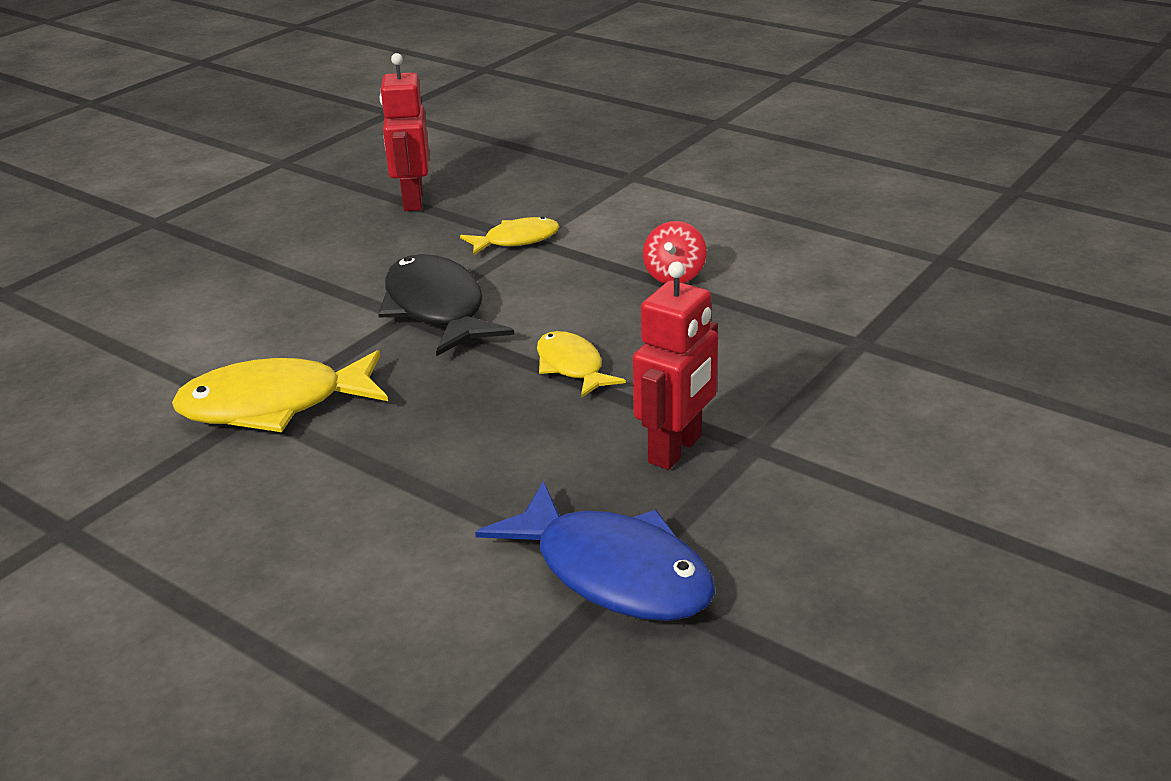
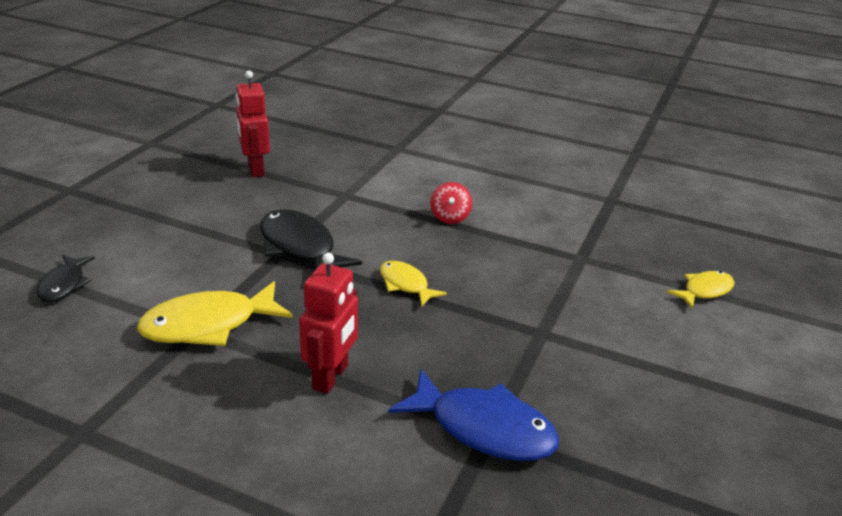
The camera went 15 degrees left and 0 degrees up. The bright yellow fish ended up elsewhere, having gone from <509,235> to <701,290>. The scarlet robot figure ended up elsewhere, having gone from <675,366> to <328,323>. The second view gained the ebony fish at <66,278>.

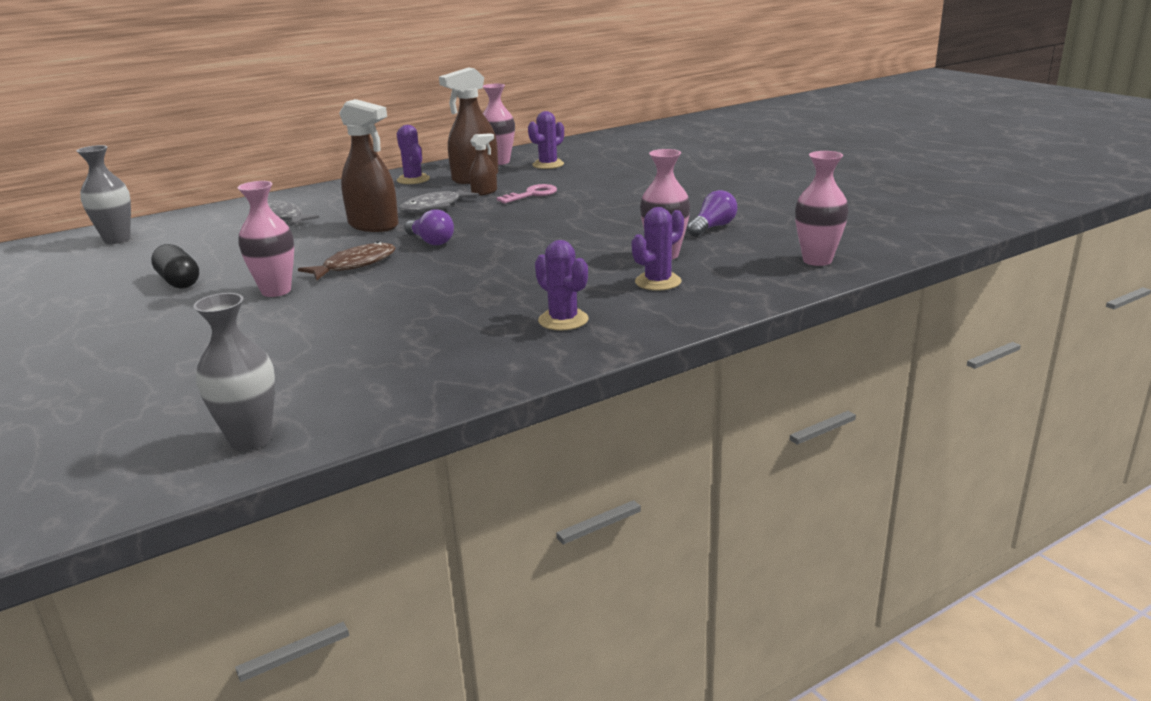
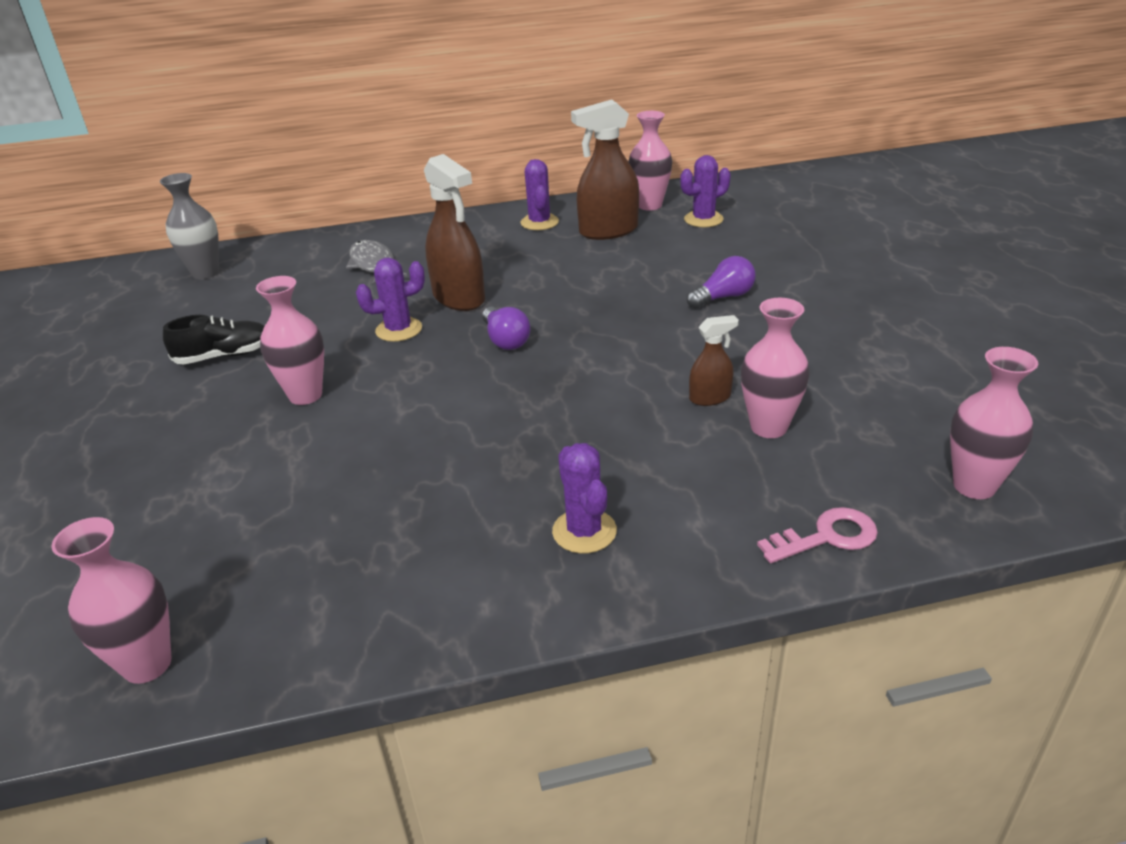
The camera went 20 degrees right and 10 degrees up. The dark brown spray cleaner ended up elsewhere, having gone from <483,164> to <714,360>. The rose-pink latchkey ended up elsewhere, having gone from <527,194> to <817,535>. The second view lost the grey fish at <439,200>. The violet lightbulb ended up elsewhere, having gone from <712,213> to <721,282>. The violet saguaro cactus ended up elsewhere, having gone from <658,249> to <390,300>. The second view lost the dark brown fish at <346,260>. Where the ebony pill shape stood at <175,266>, the ebony sneaker came to stand at <214,340>. What was the grey tall vase at <234,372> turned into the rose-pink tall vase at <111,600>.

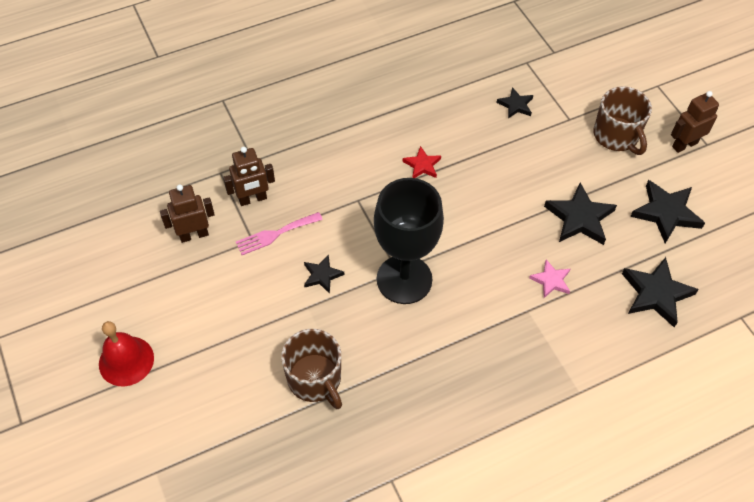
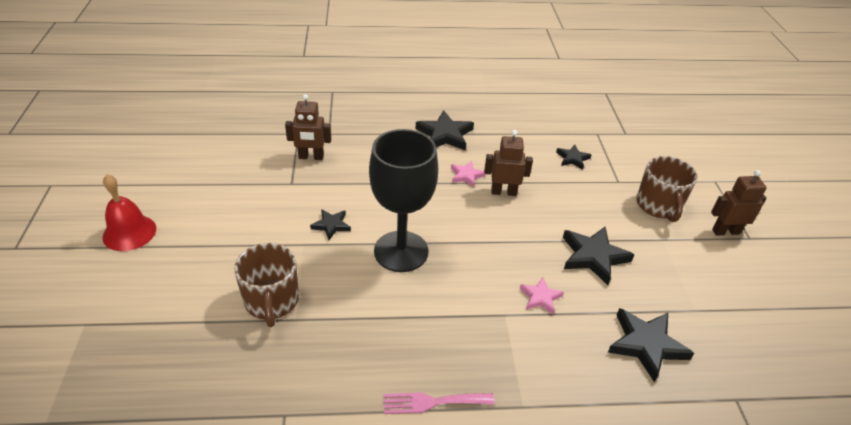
The camera went 20 degrees right and 15 degrees down. What was the scarlet star at <421,162> turned into the rose-pink star at <468,174>. The ebony star ended up elsewhere, having gone from <667,211> to <445,130>. The dark brown robot figure ended up elsewhere, having gone from <187,213> to <508,163>. The rose-pink dinner fork ended up elsewhere, having gone from <279,233> to <439,403>.

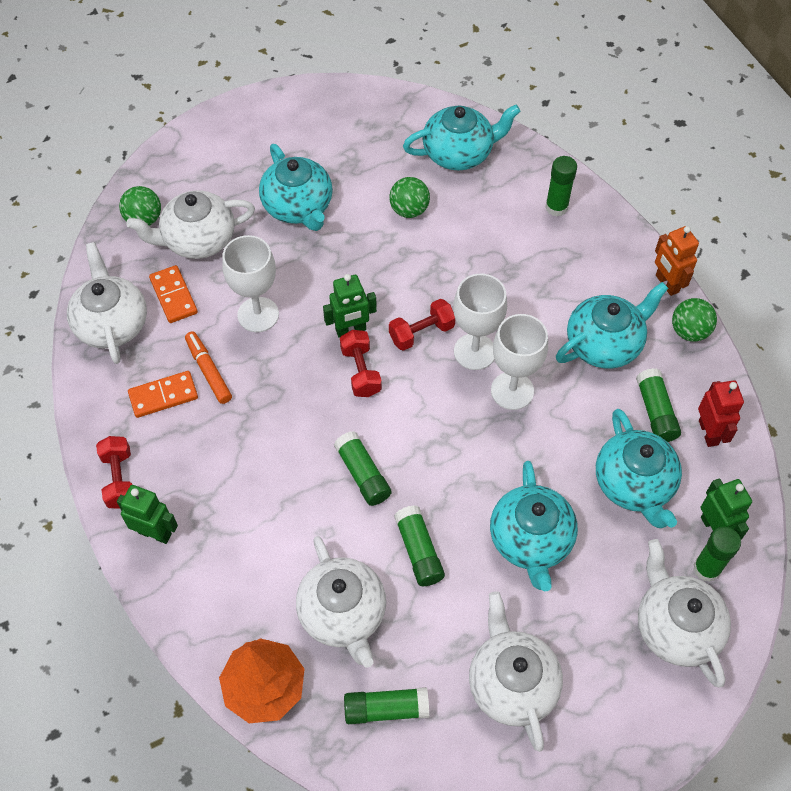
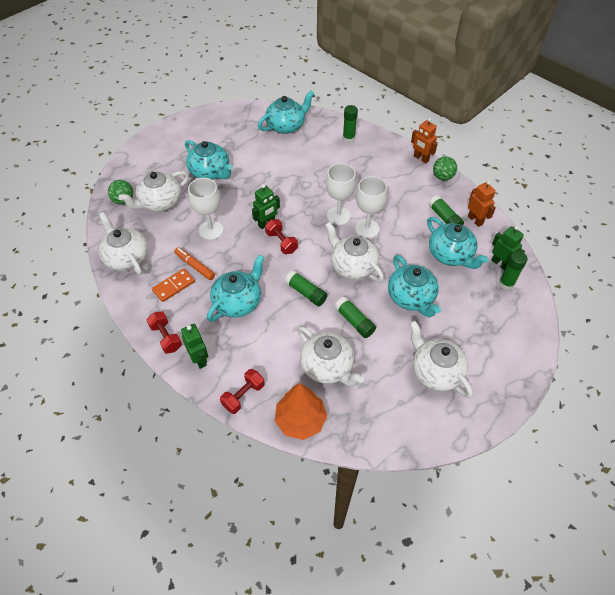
The camera went 20 degrees left and 5 degrees down. The second view lost the leaf-green sphere at <409,197>. The second view lost the orange-coloured domino at <173,294>. The turquoise teapot ended up elsewhere, having gone from <612,325> to <236,288>. The scarlet free weight ended up elsewhere, having gone from <422,325> to <242,391>. What was the scarlet robot figure at <721,413> turned into the orange-coloured robot figure at <482,204>. The leaf-green robot figure at <147,514> ended up facing another way, 60 degrees clockwise from before. The white teapot ended up elsewhere, having gone from <684,613> to <354,252>. The second view lost the leaf-green glue stick at <386,705>.

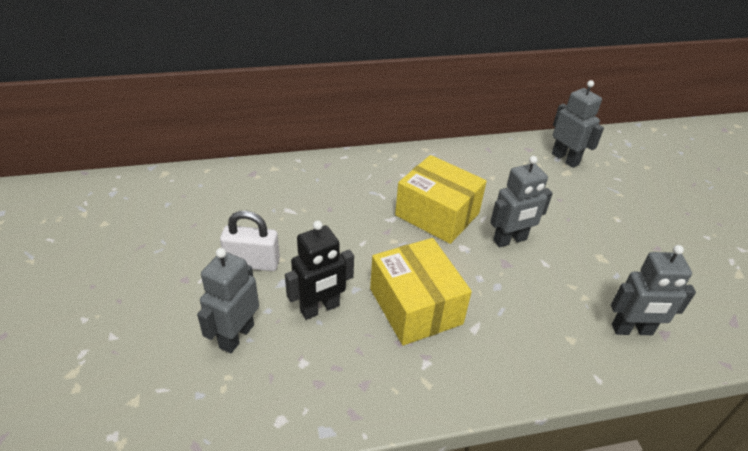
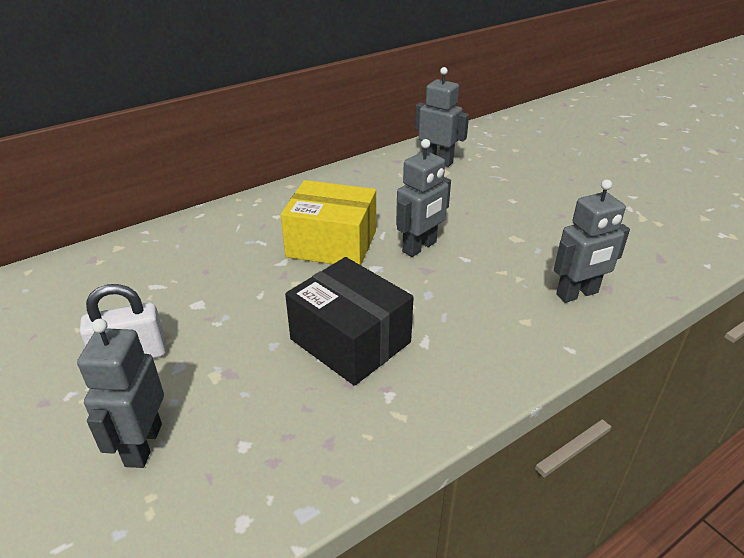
The camera went 20 degrees left and 5 degrees down. The second view lost the ebony robot figure at <319,270>. What was the bright yellow package at <421,291> turned into the ebony package at <349,321>.

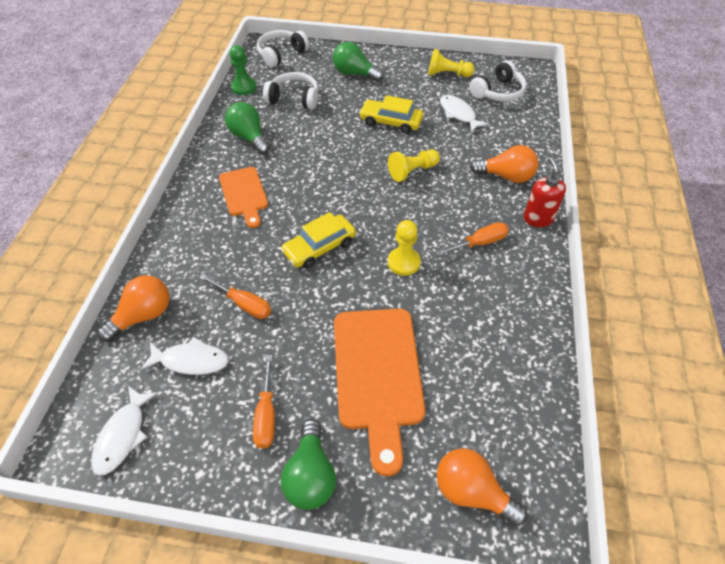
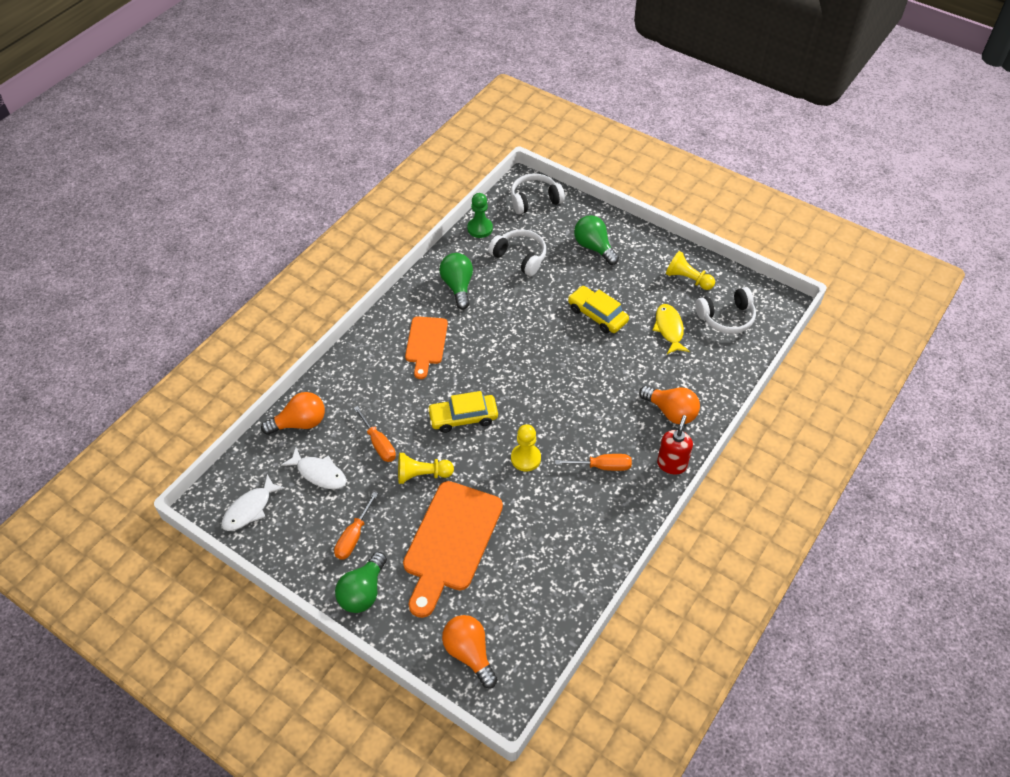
The camera went 25 degrees right and 0 degrees up. What was the white fish at <464,114> turned into the bright yellow fish at <671,329>. The bright yellow pawn ended up elsewhere, having gone from <414,165> to <426,468>.

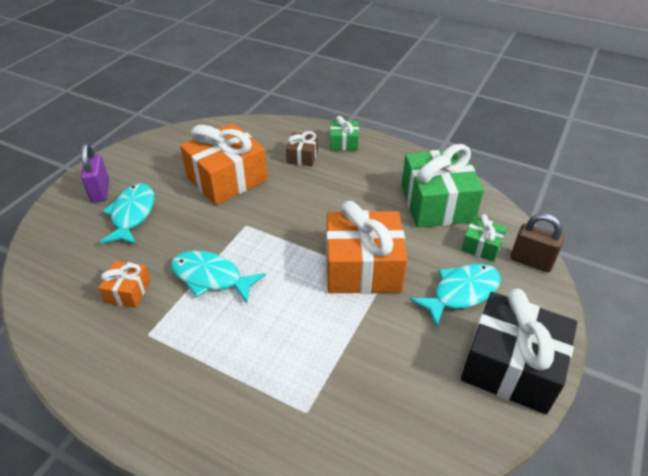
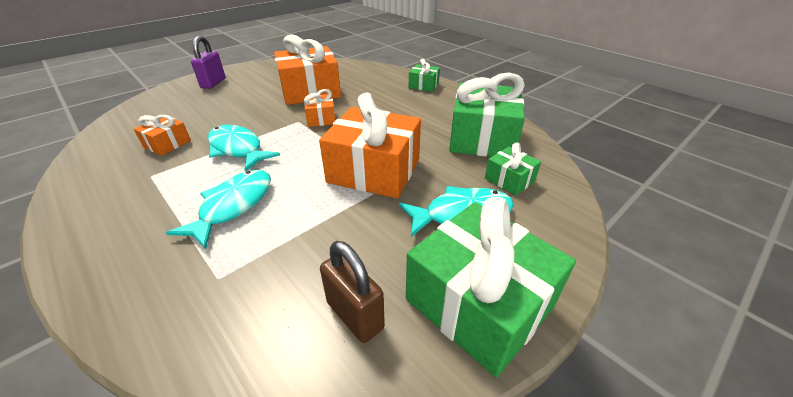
The camera went 20 degrees right and 5 degrees down. The second view lost the dark brown wrapped gift at <302,148>. The turquoise fish ended up elsewhere, having gone from <126,214> to <218,209>. The dark brown small lock ended up elsewhere, having gone from <537,242> to <352,292>. What was the ebony wrapped gift at <519,351> turned into the leaf-green wrapped gift at <491,287>. The second view gained the orange-coloured wrapped gift at <319,108>.

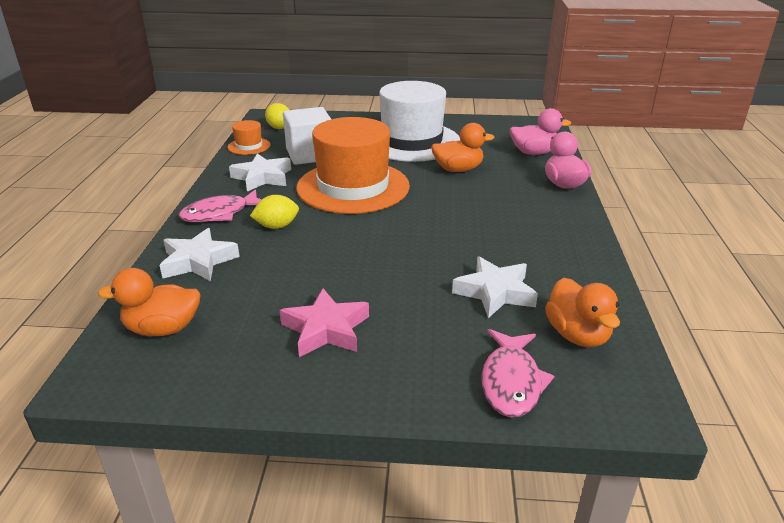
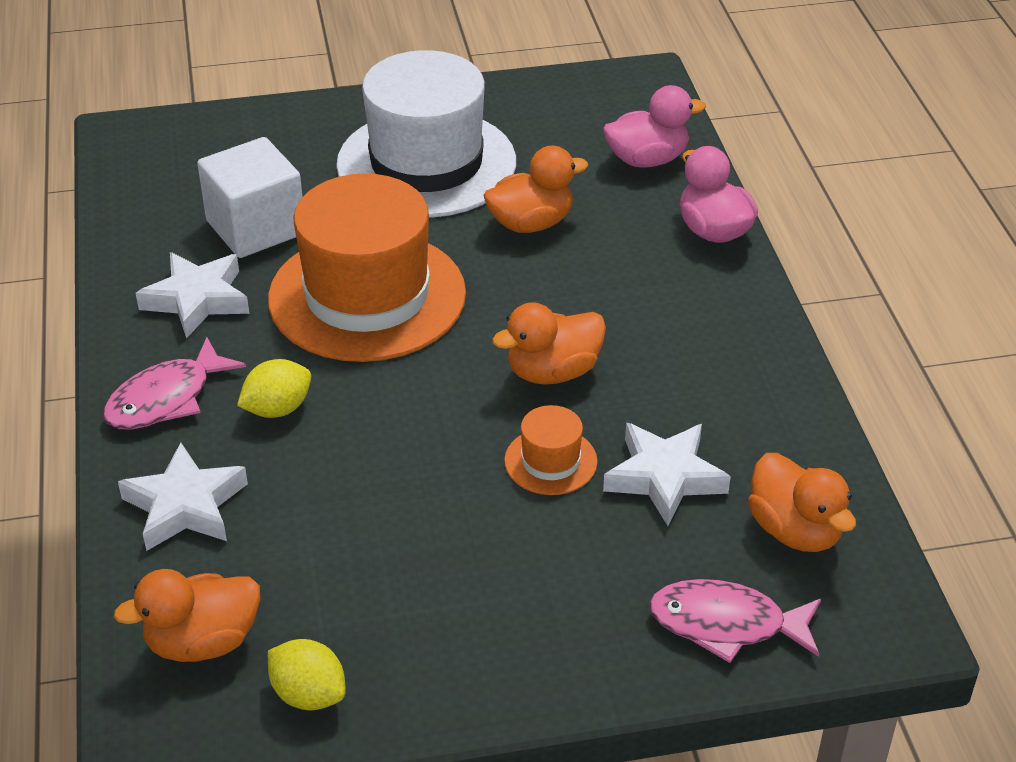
The camera went 15 degrees left and 10 degrees up. The bright yellow lemon ended up elsewhere, having gone from <277,116> to <307,674>. The orange-coloured hat ended up elsewhere, having gone from <249,137> to <551,450>. The second view lost the rose-pink star at <324,323>. The rose-pink fish at <517,373> ended up facing another way, 105 degrees clockwise from before. The second view gained the orange-coloured rubber duck at <549,343>.

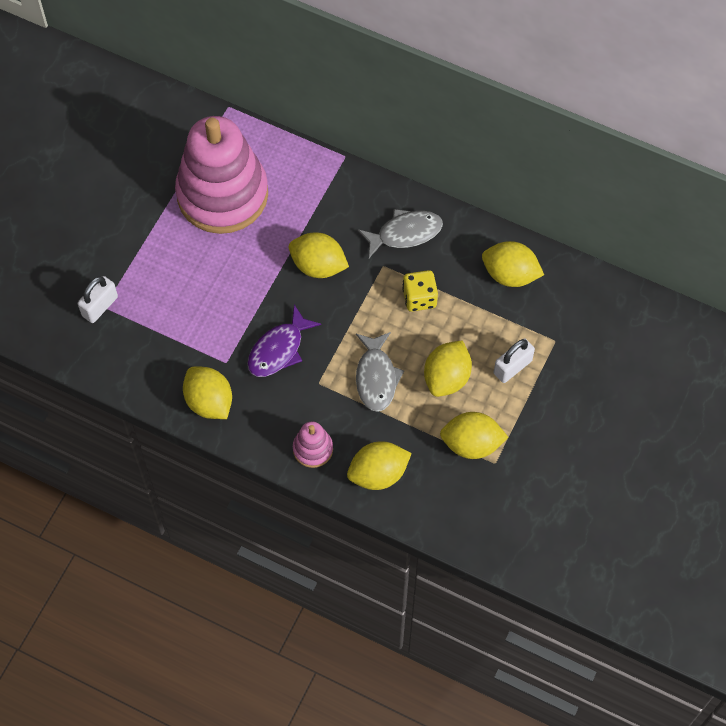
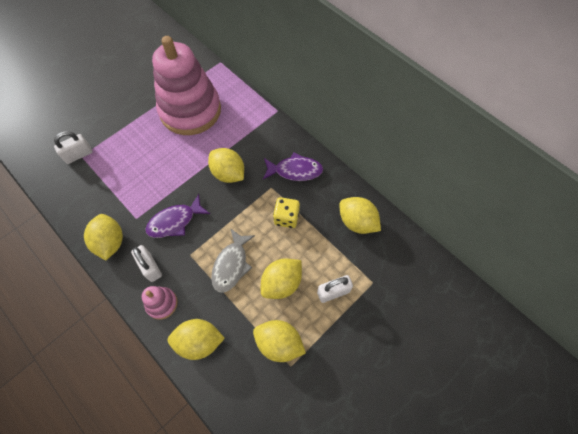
The camera went 20 degrees right and 0 degrees up. What was the grey fish at <400,233> turned into the violet fish at <293,166>. The second view gained the white small lock at <146,263>.

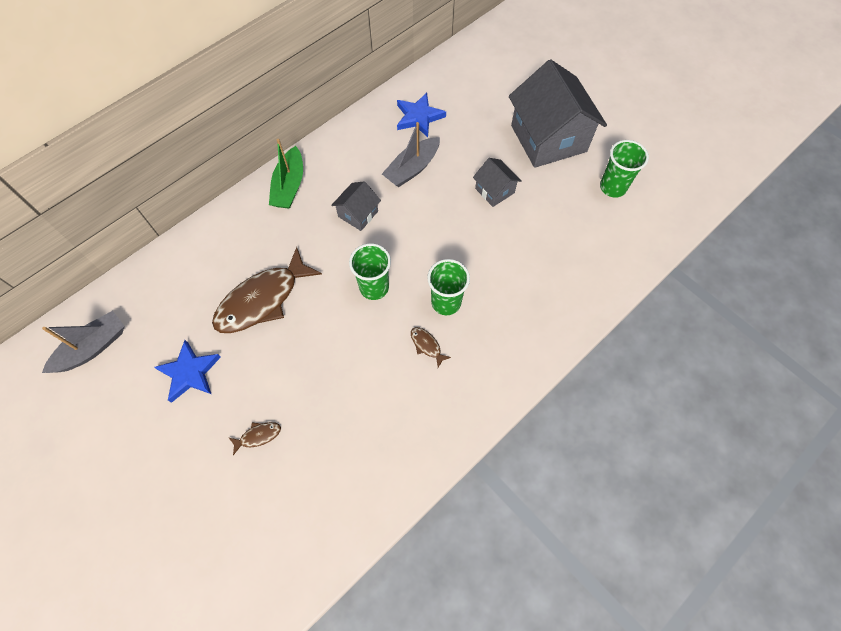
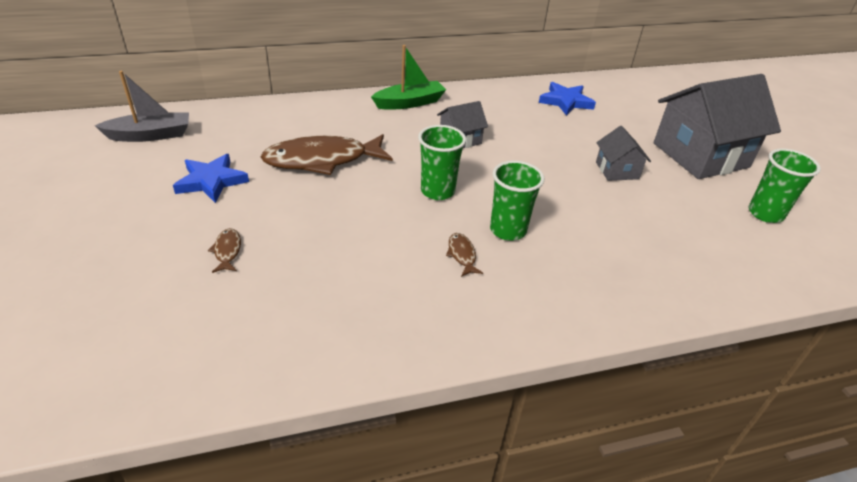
The camera went 25 degrees right and 25 degrees down. The grey toy house at <558,113> ended up facing another way, 60 degrees clockwise from before. The second view lost the grey boat at <411,154>. The leaf-green boat at <286,174> ended up facing another way, 150 degrees counterclockwise from before. The dark brown fish at <255,438> ended up facing another way, 105 degrees counterclockwise from before.

